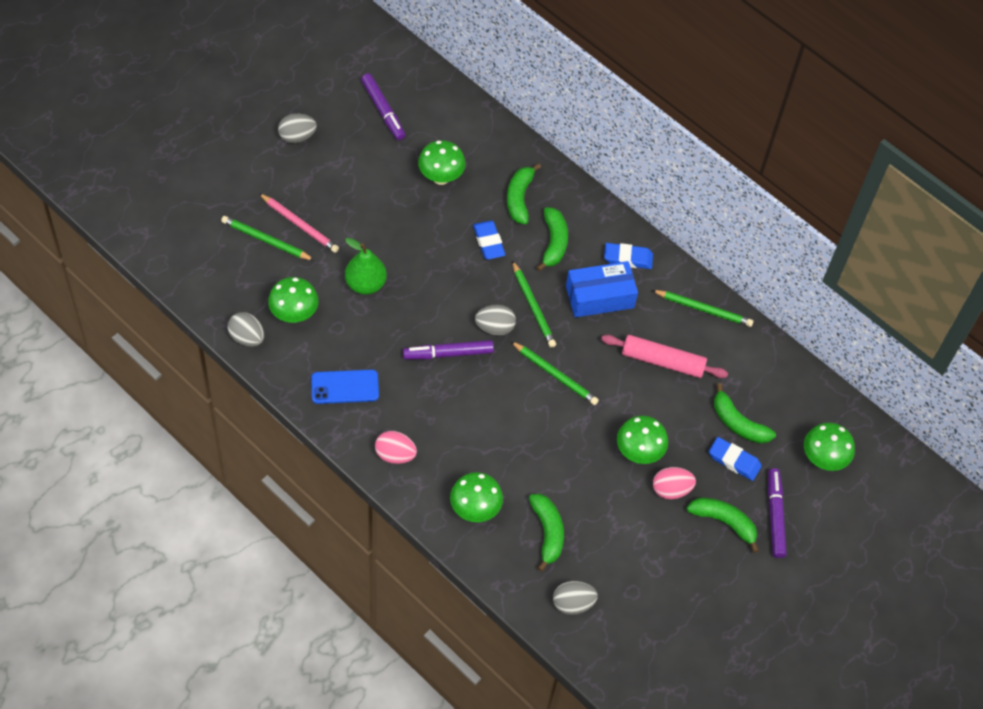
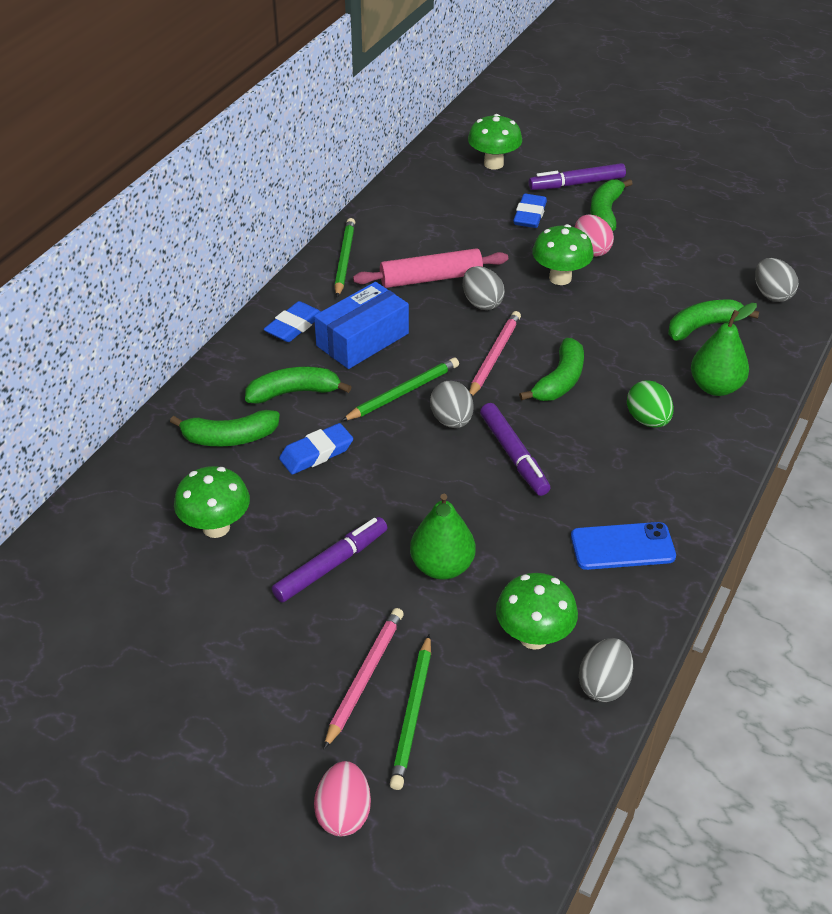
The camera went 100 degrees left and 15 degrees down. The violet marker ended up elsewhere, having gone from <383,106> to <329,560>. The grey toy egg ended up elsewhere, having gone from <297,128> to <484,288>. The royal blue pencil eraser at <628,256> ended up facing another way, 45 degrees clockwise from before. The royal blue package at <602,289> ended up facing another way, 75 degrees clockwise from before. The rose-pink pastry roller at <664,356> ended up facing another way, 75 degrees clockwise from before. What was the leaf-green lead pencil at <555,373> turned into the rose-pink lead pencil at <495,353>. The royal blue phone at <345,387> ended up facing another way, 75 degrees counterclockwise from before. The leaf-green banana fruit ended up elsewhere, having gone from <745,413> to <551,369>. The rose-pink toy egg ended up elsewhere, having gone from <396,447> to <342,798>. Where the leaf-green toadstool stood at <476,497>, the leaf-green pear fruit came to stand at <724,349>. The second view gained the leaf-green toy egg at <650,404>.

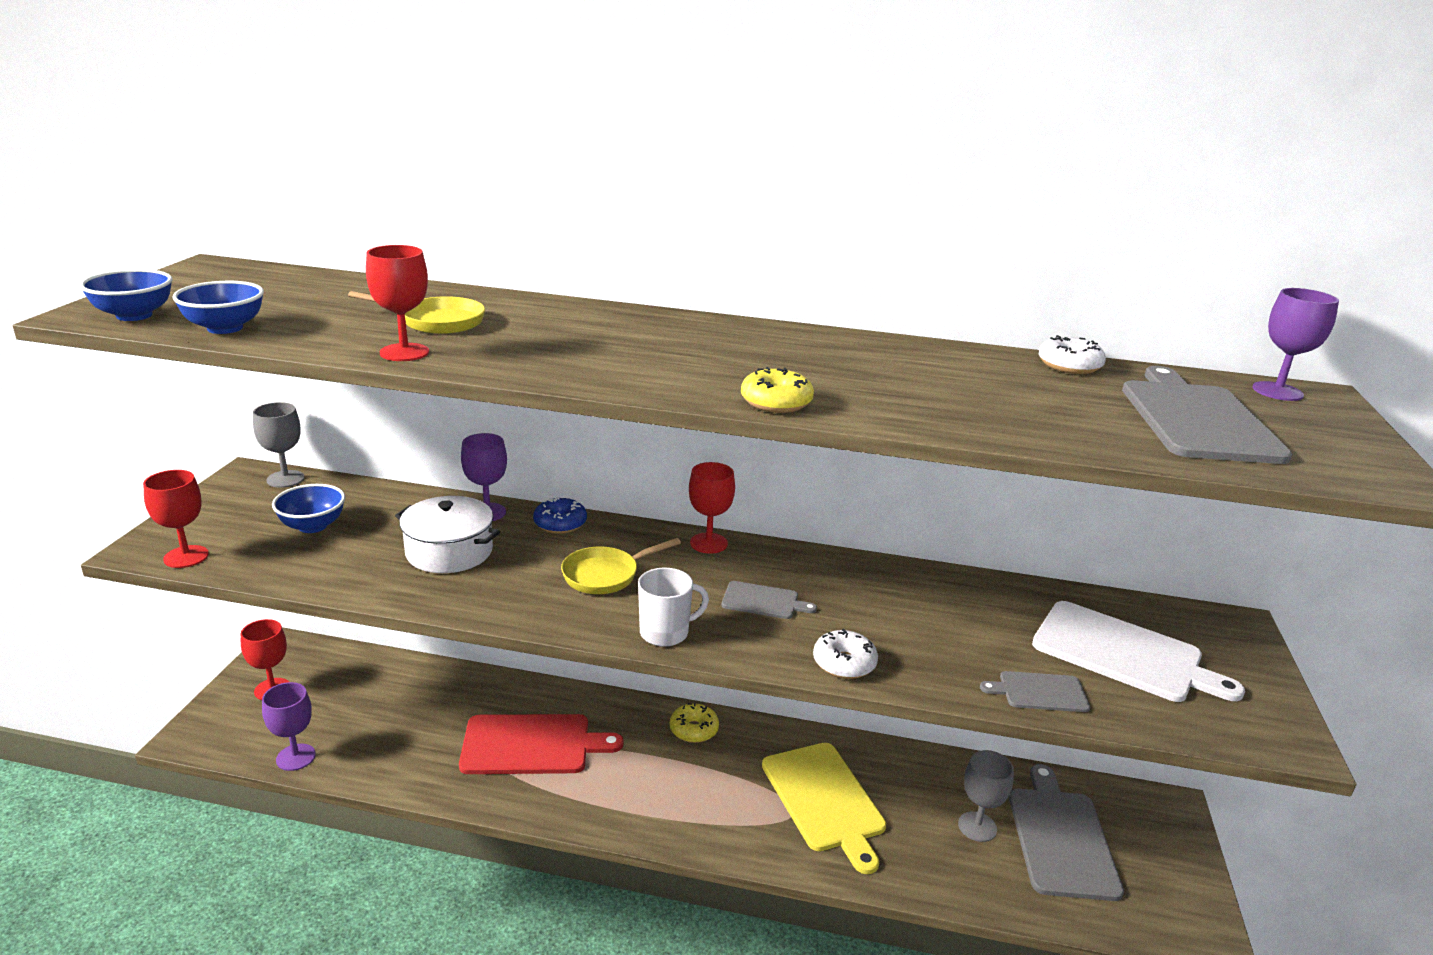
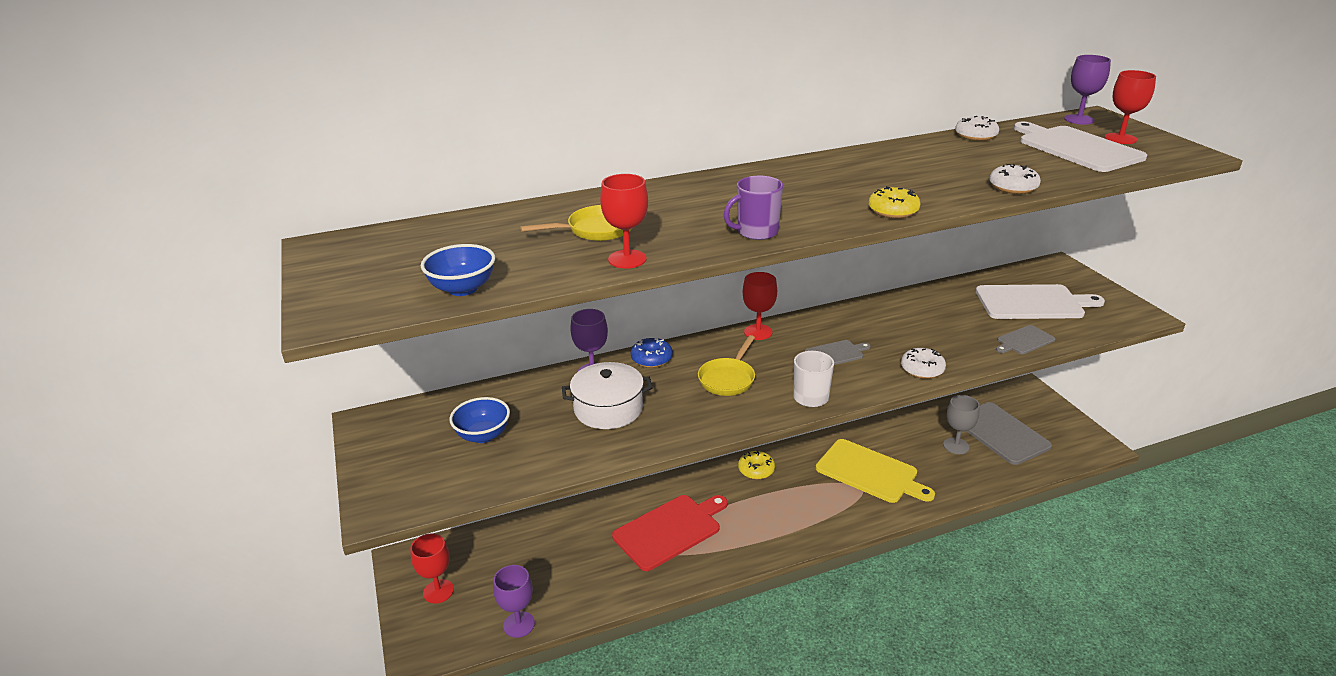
The camera went 30 degrees left and 5 degrees up. The second view lost the royal blue bowl at <126,295>. What was the grey chopping board at <1207,415> turned into the white chopping board at <1080,147>. The second view lost the grey wine glass at <279,445>. The scarlet wine glass ended up elsewhere, having gone from <176,519> to <1130,107>. The second view gained the white donut at <1015,179>. The second view gained the violet coffee mug at <753,208>.

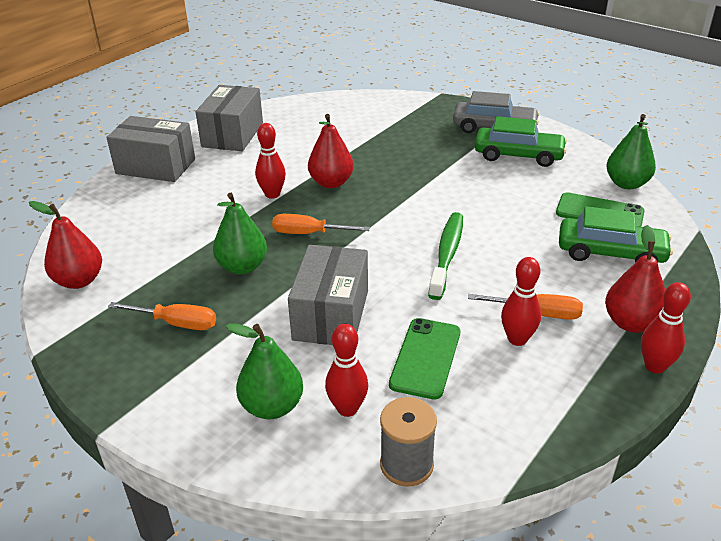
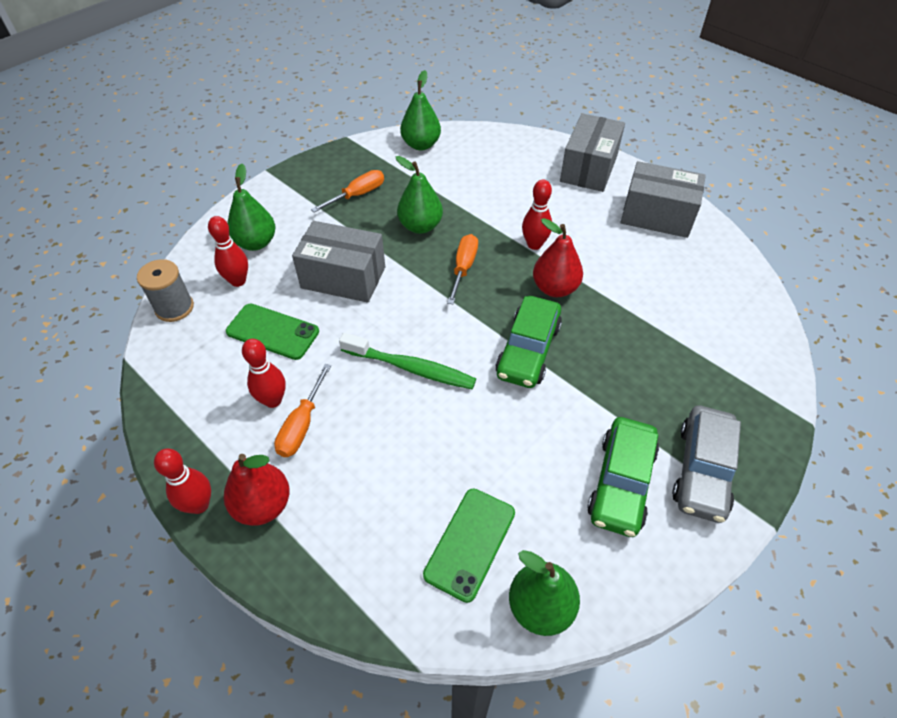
The camera went 95 degrees right and 15 degrees up. What was the scarlet pear fruit at <65,245> turned into the leaf-green pear fruit at <420,110>. The leaf-green car ended up elsewhere, having gone from <616,234> to <528,342>. The orange-coloured flat screwdriver at <162,316> ended up facing another way, 150 degrees counterclockwise from before.

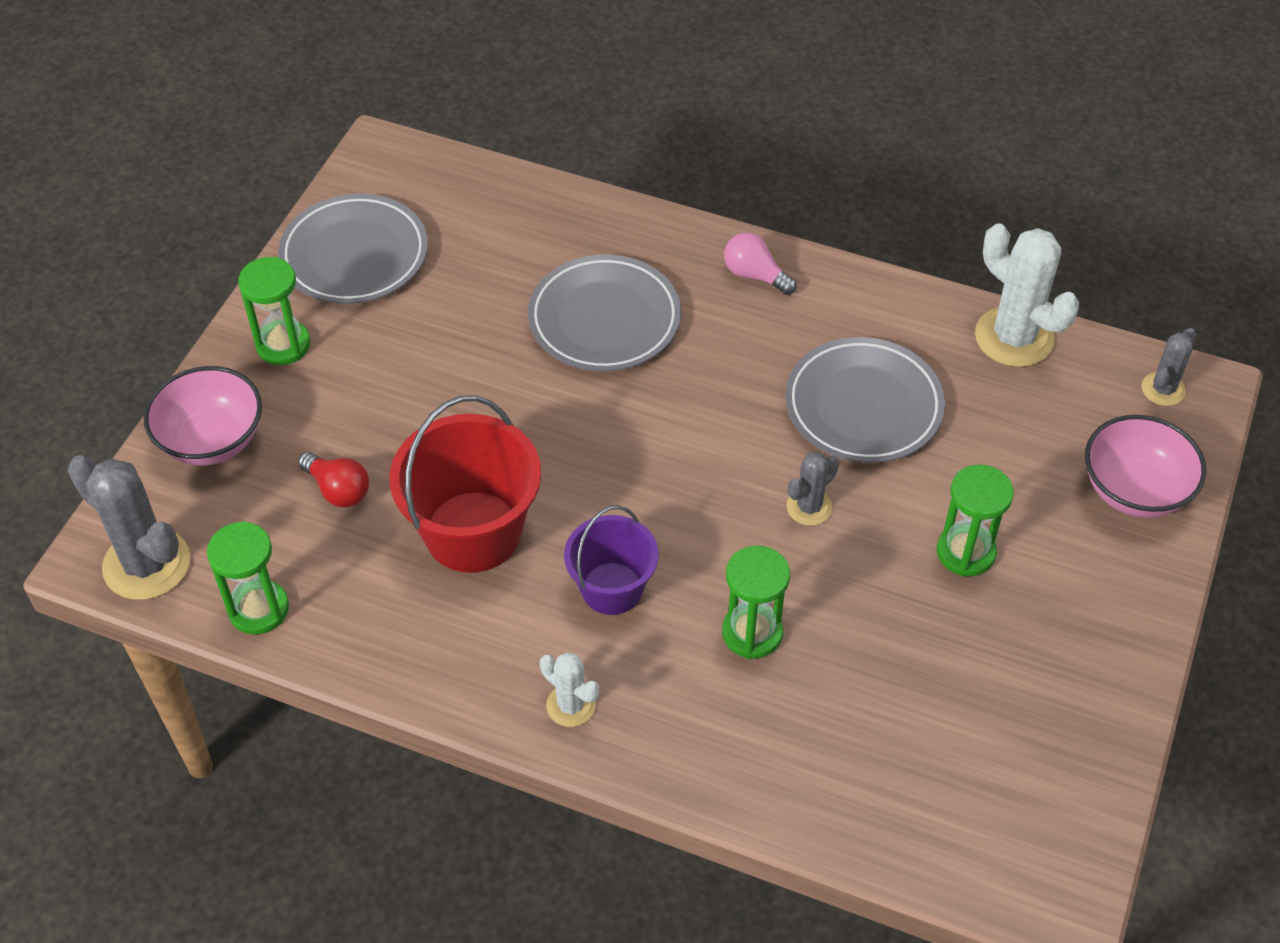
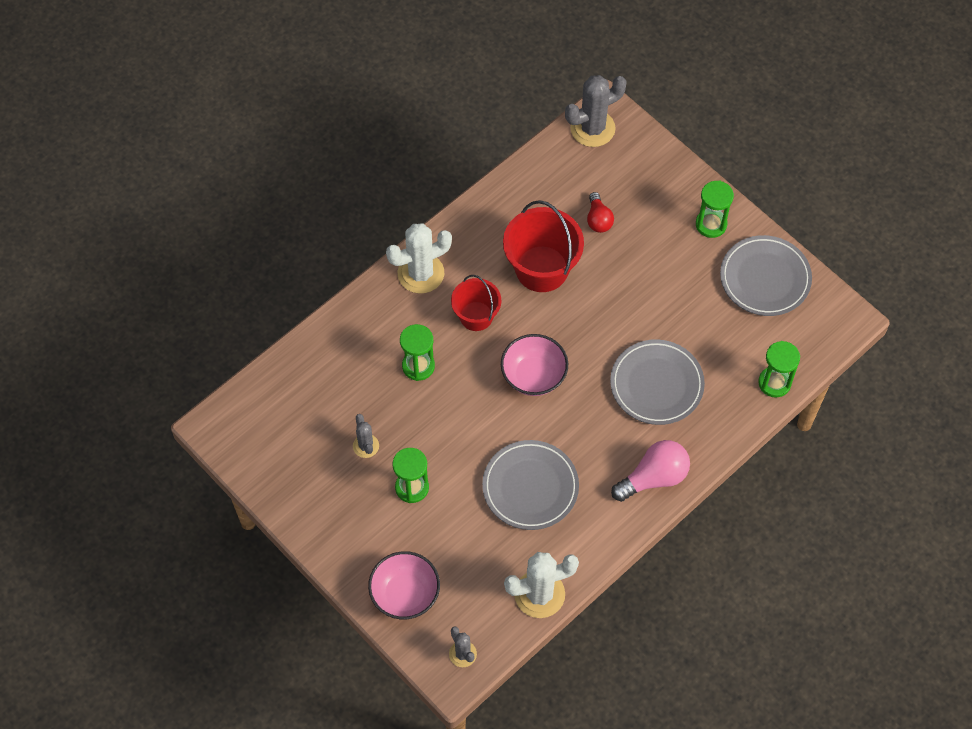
The camera went 115 degrees right and 10 degrees up. The size of the rose-pink lightbulb at <760,264> changed by a factor of 1.62. The rose-pink bowl ended up elsewhere, having gone from <203,416> to <534,365>. The grey saguaro cactus ended up elsewhere, having gone from <813,488> to <366,436>. The scarlet lightbulb at <333,479> ended up facing another way, 75 degrees counterclockwise from before. What was the violet bucket at <611,560> turned into the scarlet bucket at <476,303>. The leaf-green hourglass ended up elsewhere, having gone from <248,578> to <779,369>. The size of the white saguaro cactus at <569,689> changed by a factor of 1.85.

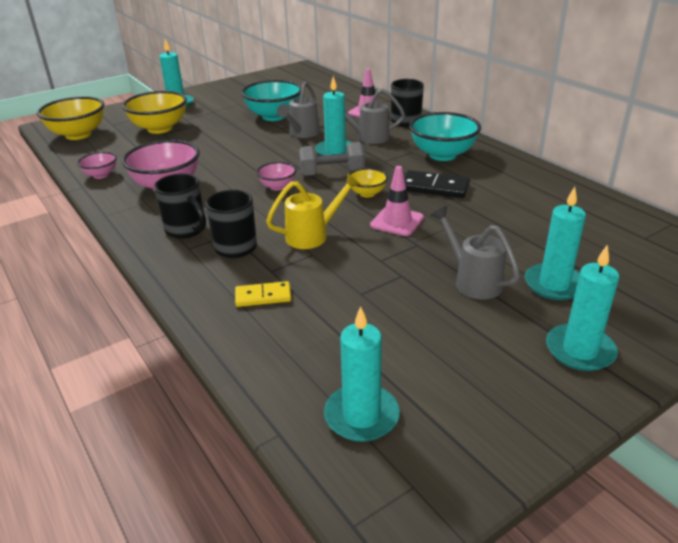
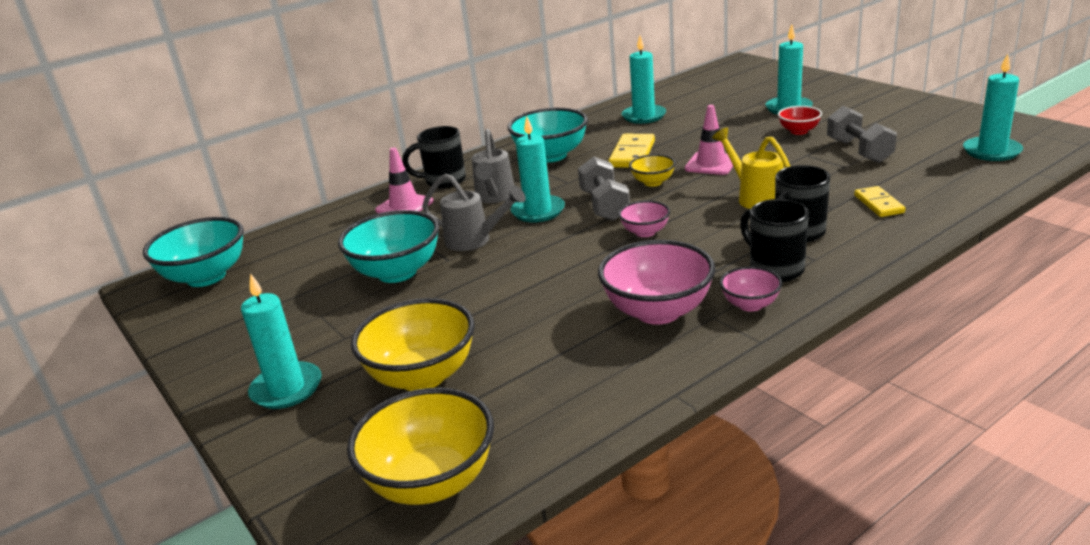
The camera went 90 degrees left and 5 degrees down. The rose-pink bowl ended up elsewhere, having gone from <97,165> to <751,289>. What was the ebony domino at <437,184> turned into the bright yellow domino at <631,151>. The ebony coffee mug at <180,206> ended up facing another way, 75 degrees counterclockwise from before. Where the grey watering can stood at <475,253>, the scarlet bowl came to stand at <800,120>. The turquoise pillar candle ended up elsewhere, having gone from <582,308> to <644,80>. The second view gained the grey free weight at <862,134>. The second view gained the turquoise bowl at <193,252>.

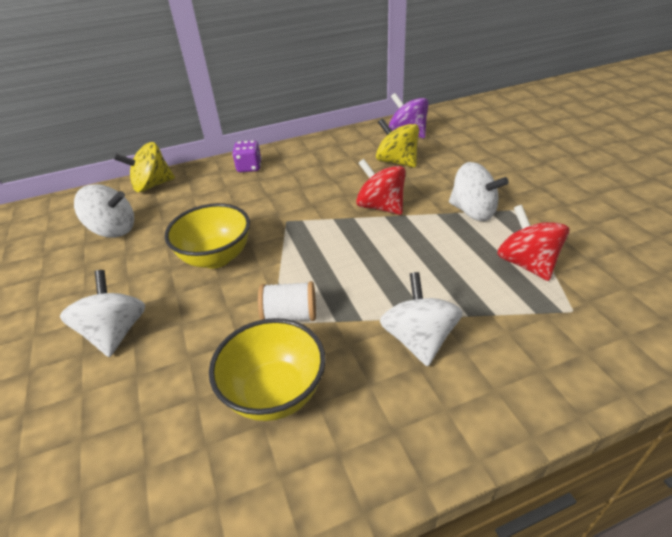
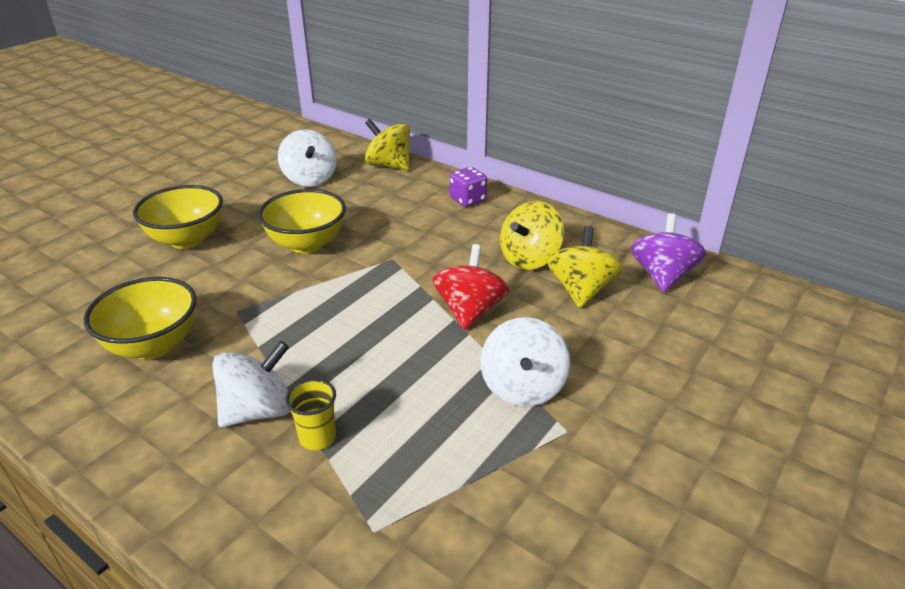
The camera went 55 degrees right and 5 degrees down. The second view lost the scarlet whirligig at <533,243>. Where the white whirligig stood at <103,313>, the bright yellow bowl came to stand at <178,217>. The second view lost the white bobbin at <287,301>. The second view gained the bright yellow whirligig at <532,235>. The second view gained the bright yellow beaker at <310,414>.

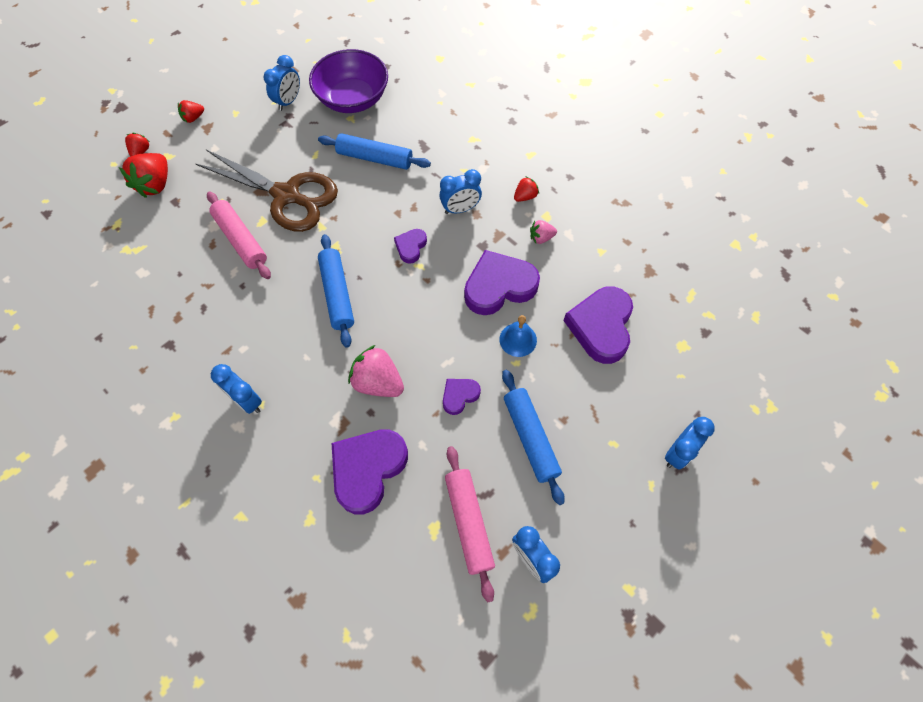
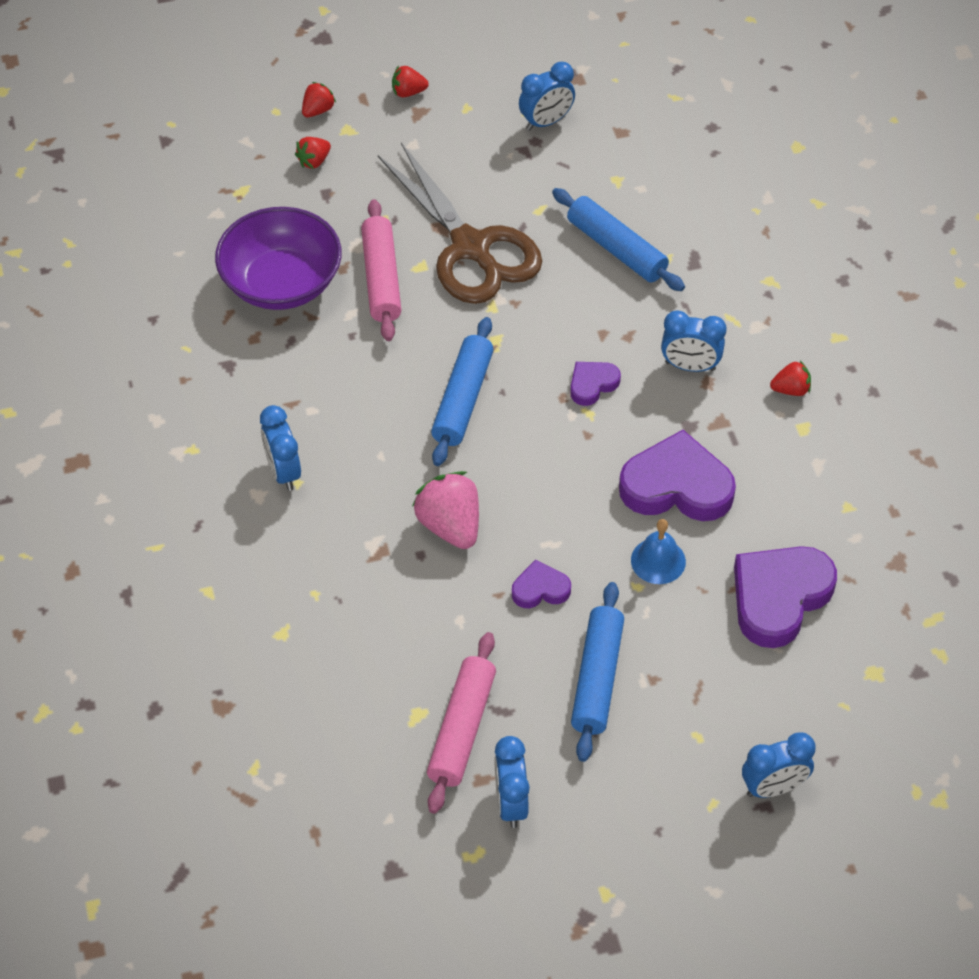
The camera went 30 degrees right and 10 degrees down. The violet bowl ended up elsewhere, having gone from <348,81> to <278,258>. The size of the scarlet berry at <143,175> changed by a factor of 0.54. The second view lost the rose-pink berry at <543,232>. The second view lost the violet heart at <370,471>.

